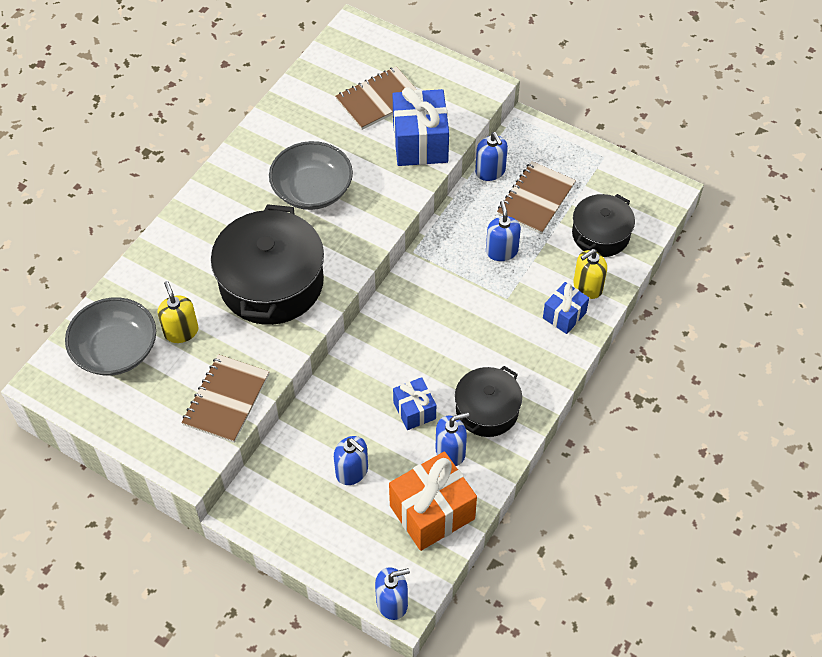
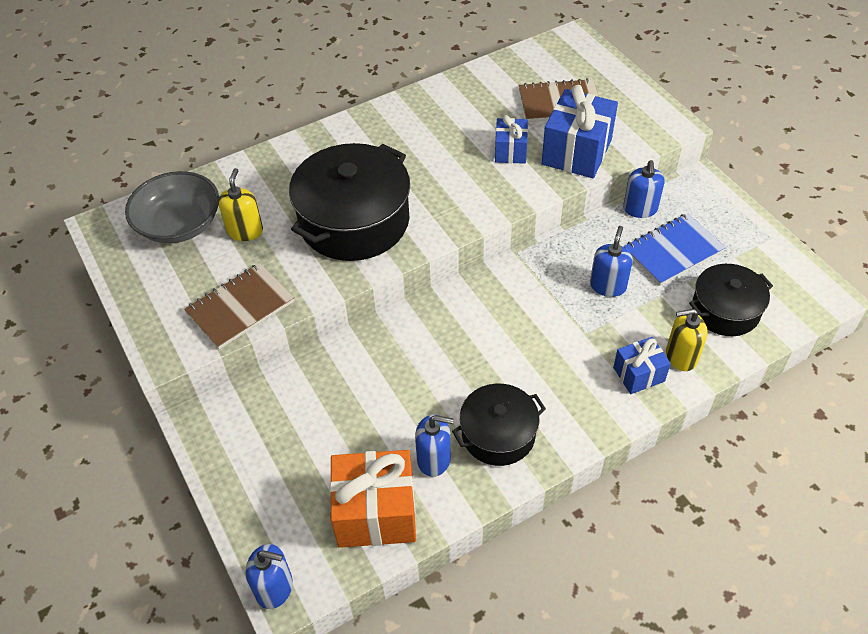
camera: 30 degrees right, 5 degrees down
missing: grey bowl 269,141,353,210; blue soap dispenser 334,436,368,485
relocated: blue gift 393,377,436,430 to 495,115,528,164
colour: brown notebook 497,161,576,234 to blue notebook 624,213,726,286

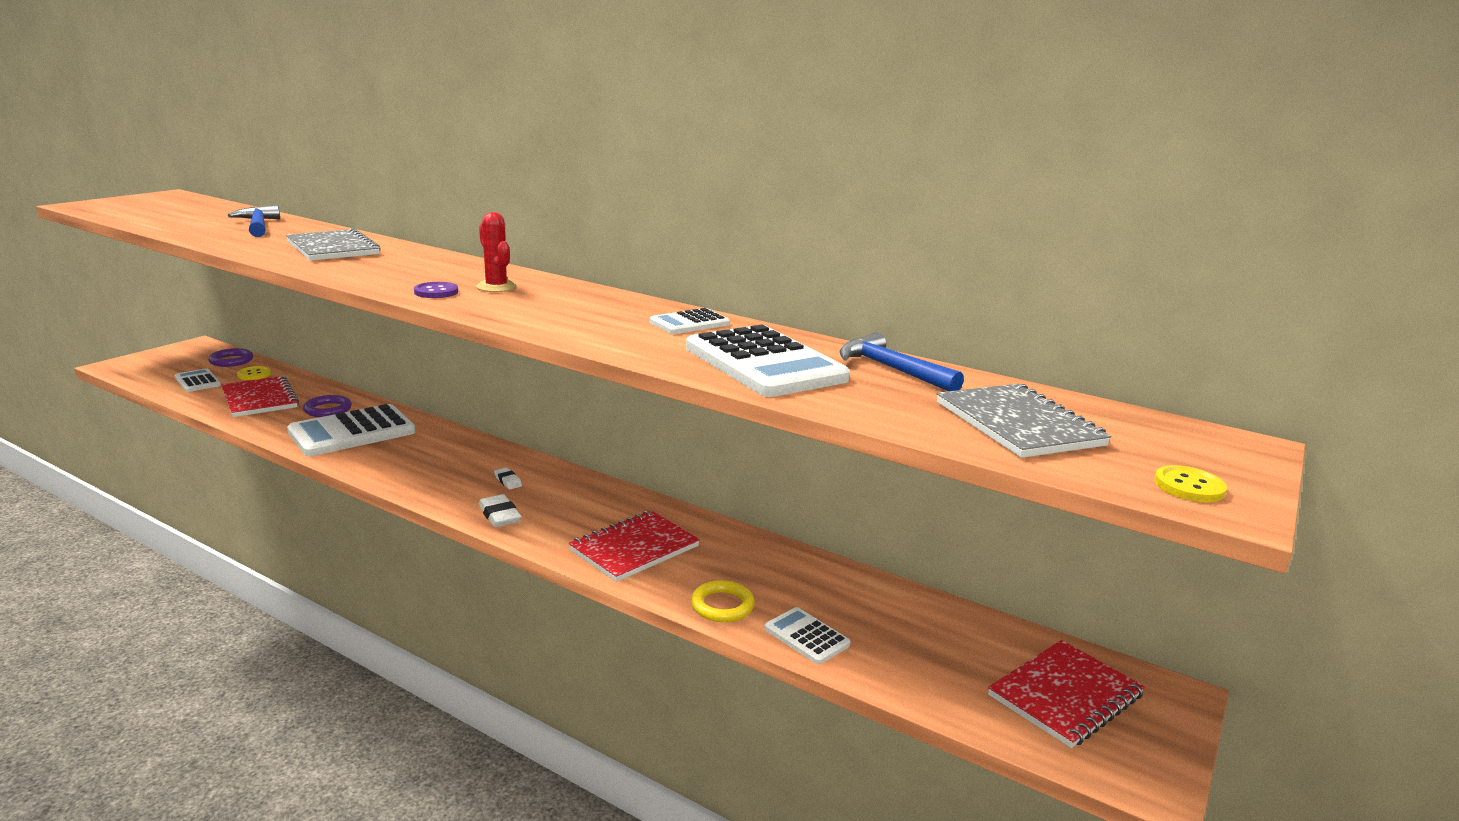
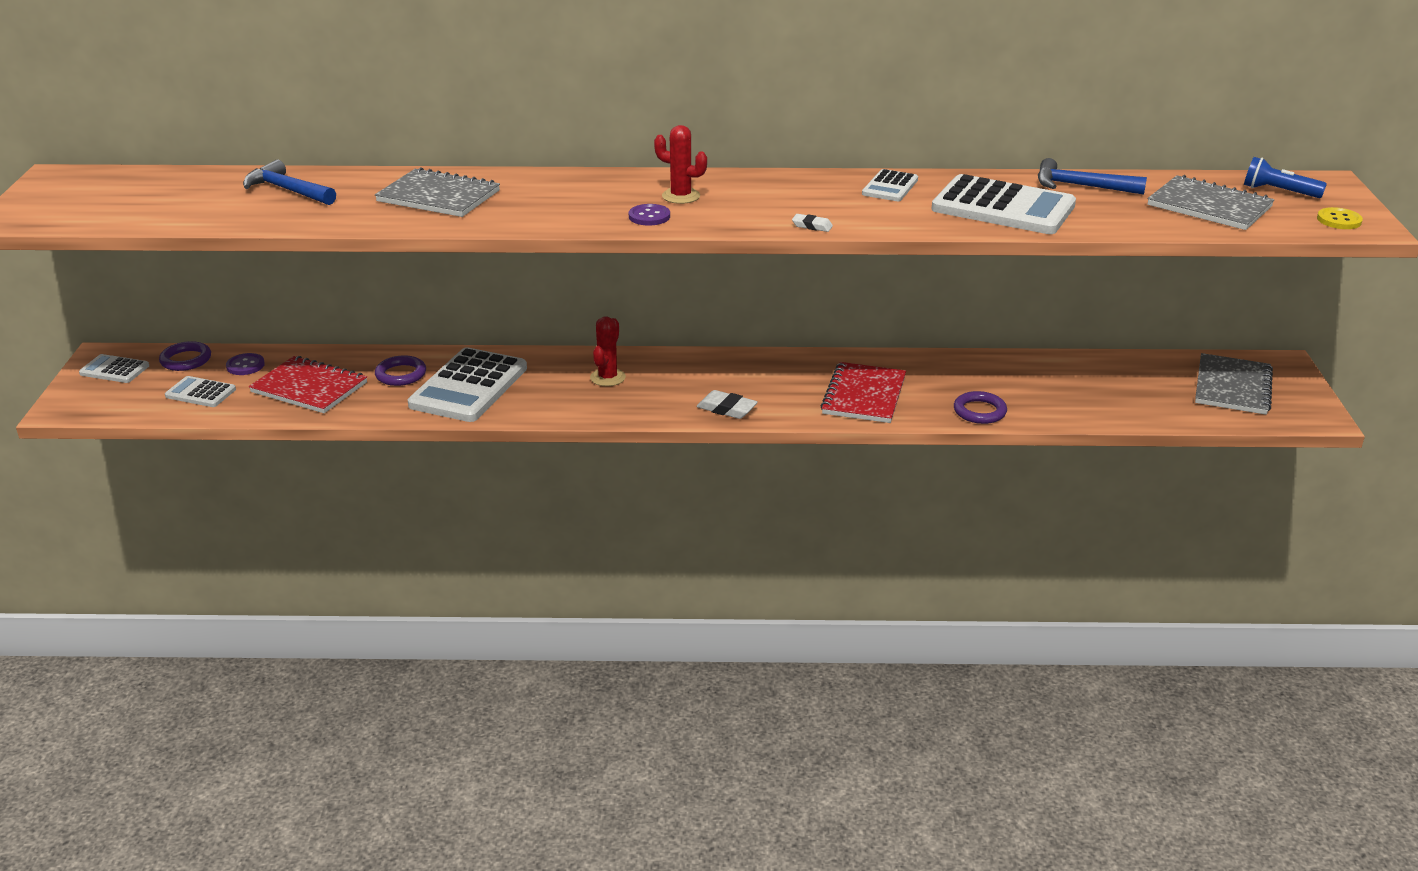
camera: 30 degrees left, 10 degrees up
appeared: red cactus 590,317,626,386; blue flashlight 1244,157,1327,198
relocated: white eraser 494,467,522,489 to 792,214,833,232; white calculator 764,607,851,664 to 79,354,149,383
colour: yellow button 237,366,271,380 to purple button 226,353,265,375; yellow ring 691,580,755,622 to purple ring 954,391,1007,424; red notebook 988,640,1145,748 to grey notebook 1195,353,1273,415

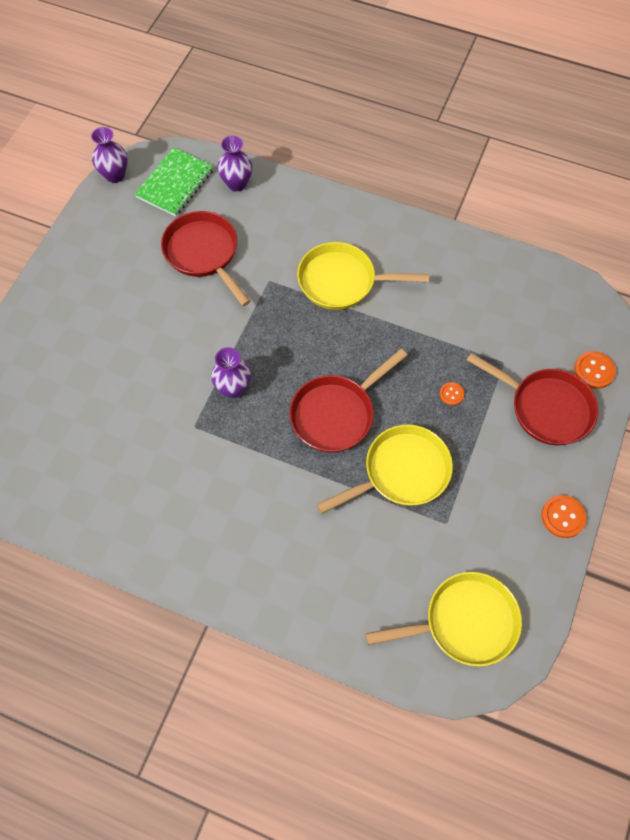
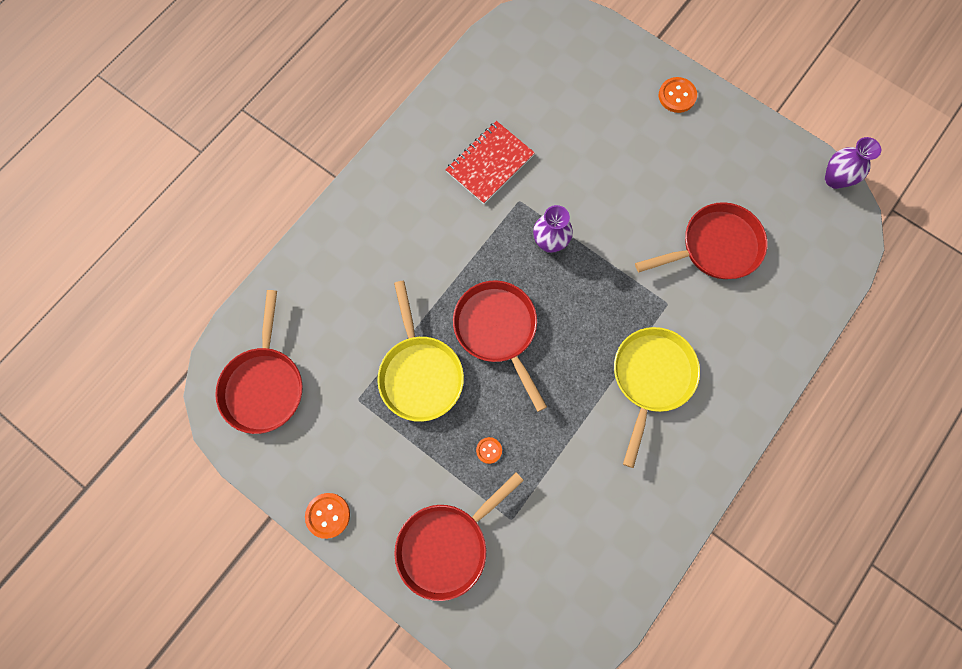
camera: 105 degrees right, 10 degrees up
missing: green notebook 134,147,214,216; purple vase 217,135,253,192
appeared: red notebook 445,121,535,204
relocated: orange button 574,351,616,389 to 659,77,697,113
colour: yellow pan 365,572,522,667 to red pan 215,290,303,434

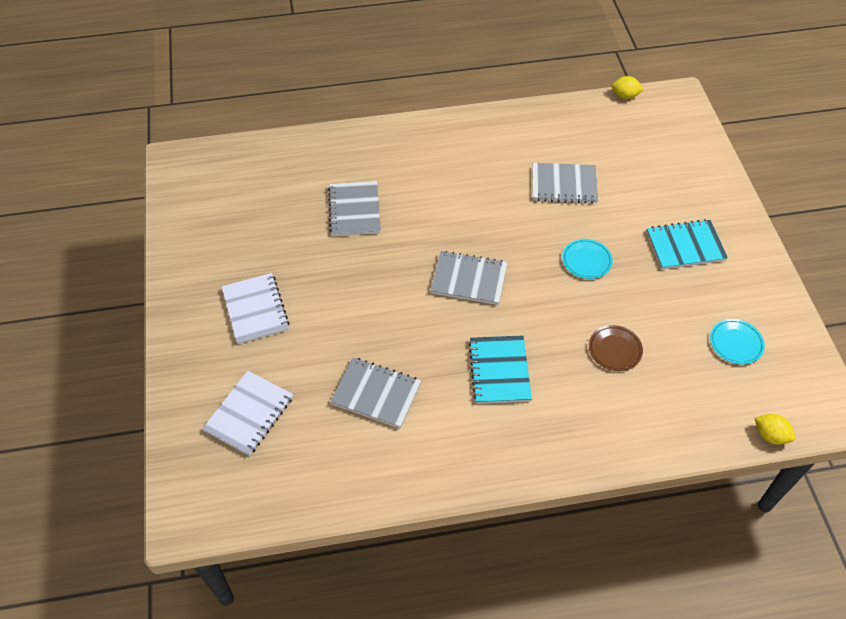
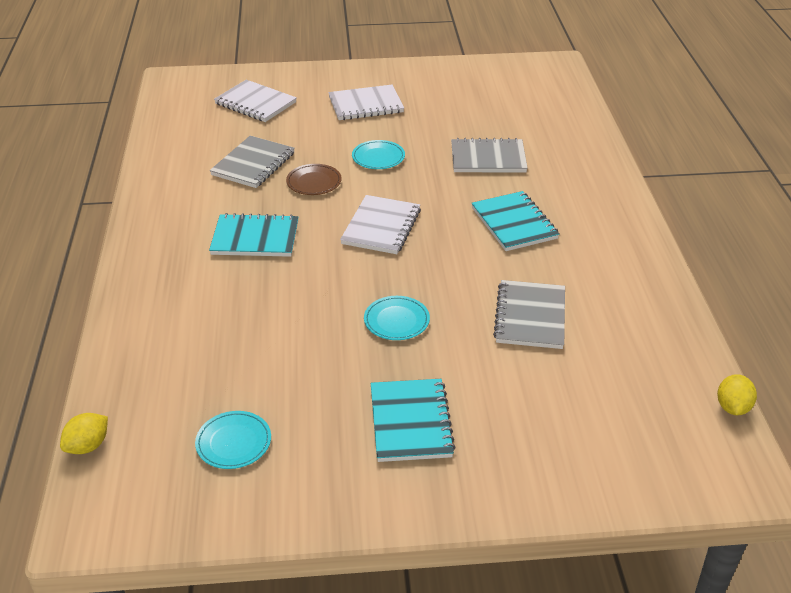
camera: 95 degrees right, 15 degrees down
appeared: turquoise plate 352,140,405,169; turquoise notebook 471,191,559,251
relocated: brown plate 589,325,643,371 to 286,164,342,195
colour: grey notebook 430,251,508,305 to white notebook 340,195,421,254

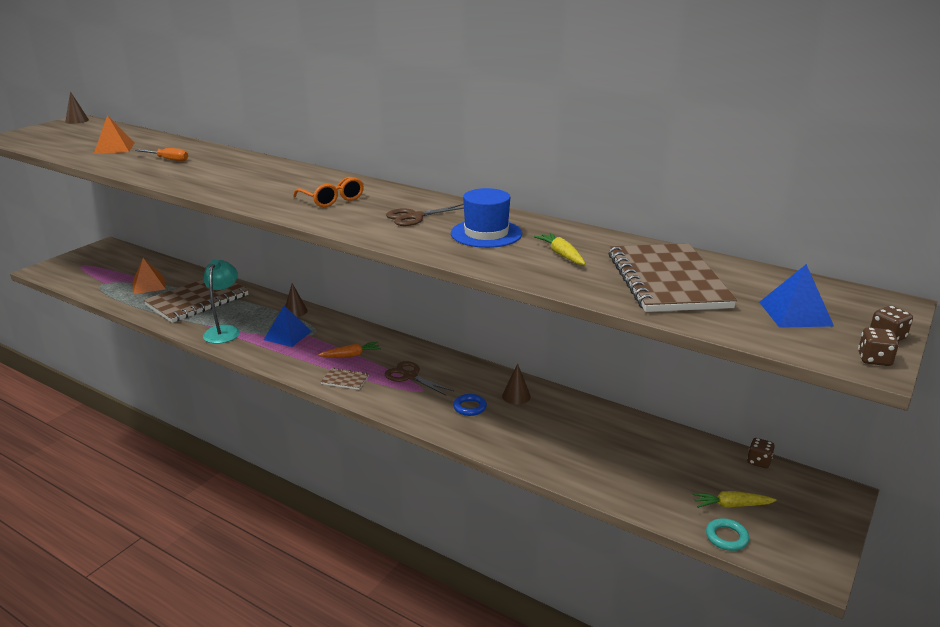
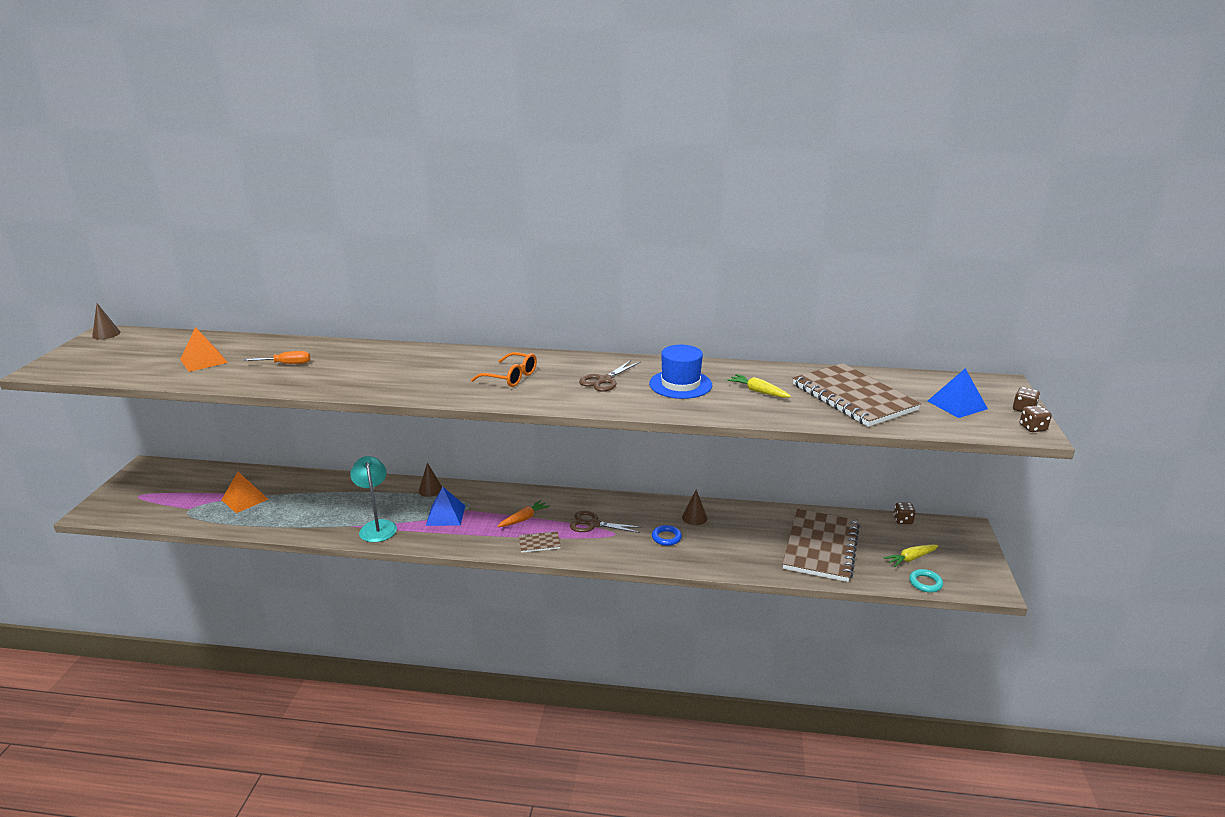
camera: 25 degrees left, 0 degrees up
relocated: brown notebook 144,279,248,323 to 783,509,860,582

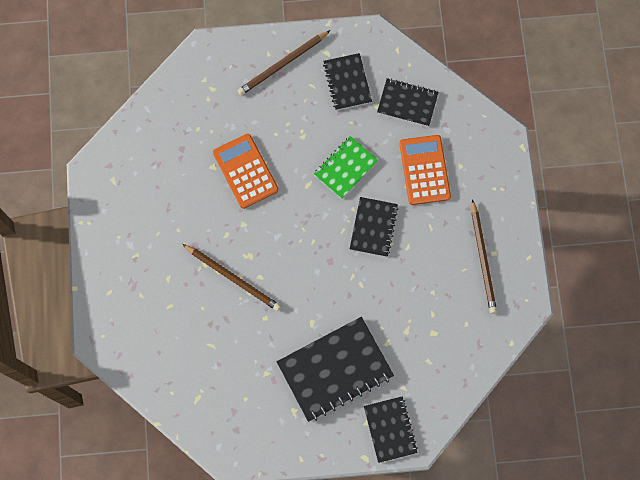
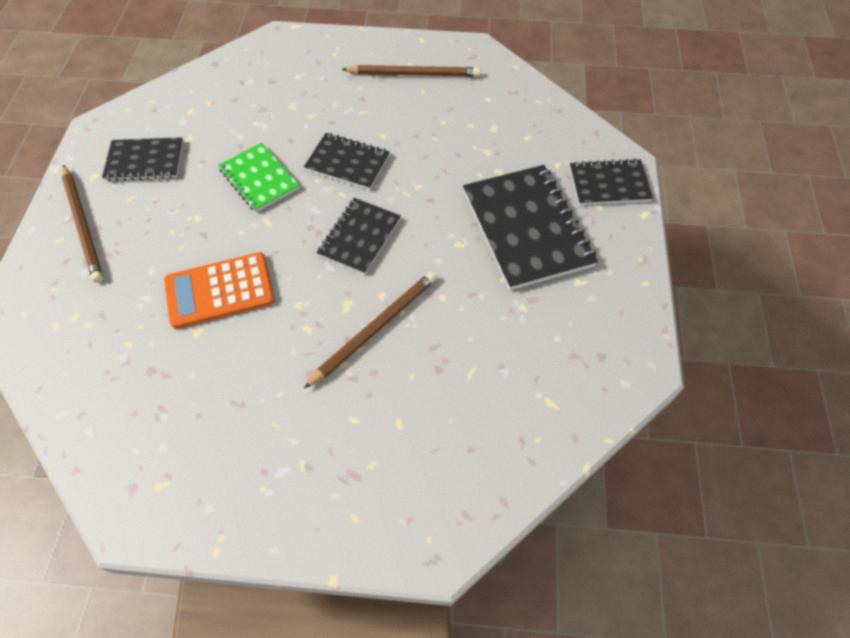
camera: 80 degrees left, 15 degrees down
missing: orange calculator 399,135,451,205
relocated: black notebook 377,78,438,127 to 317,198,401,275

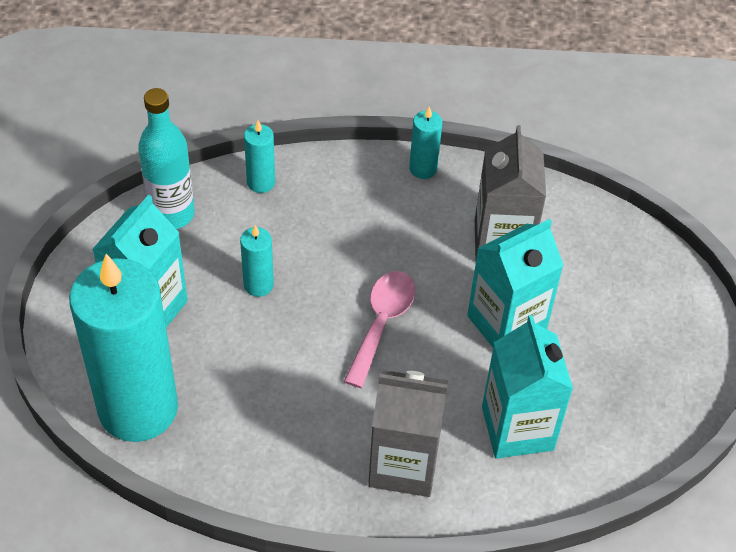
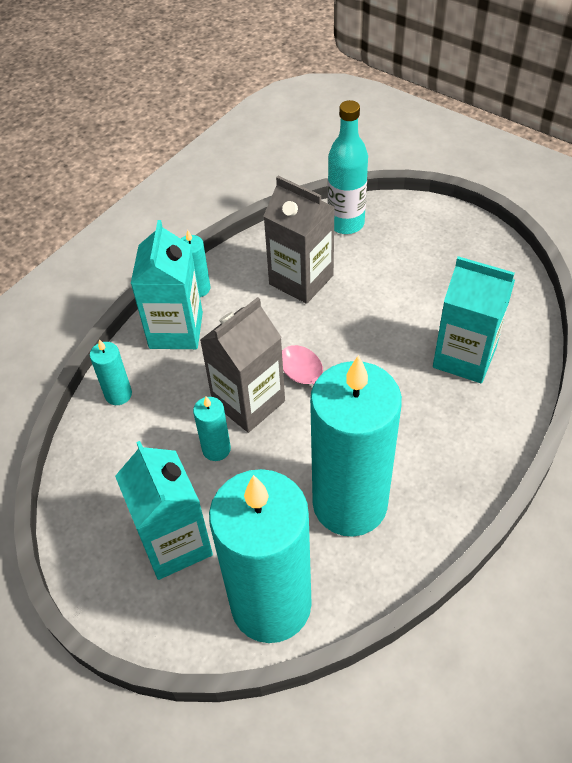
camera: 50 degrees left, 0 degrees up
appeared: turquoise candle 310,355,402,537
relocated: turquoise bottle 138,88,195,229 to 328,100,368,234; grey carton 368,370,448,497 to 200,297,285,433; turquoise carton 467,219,564,347 to 131,220,203,349

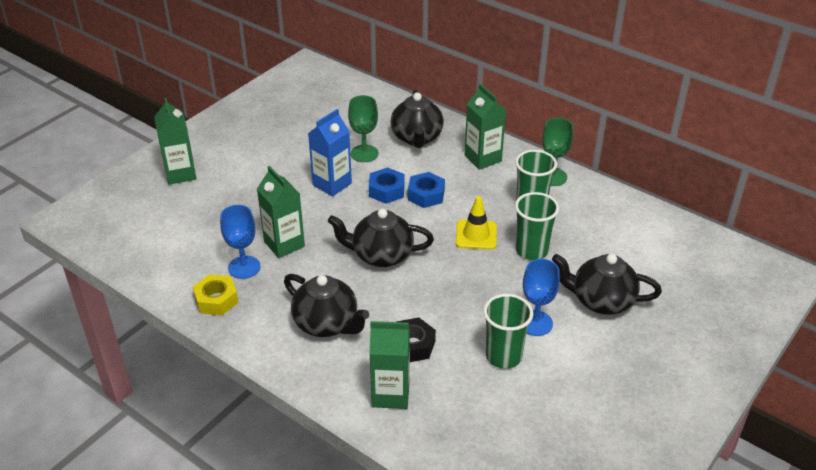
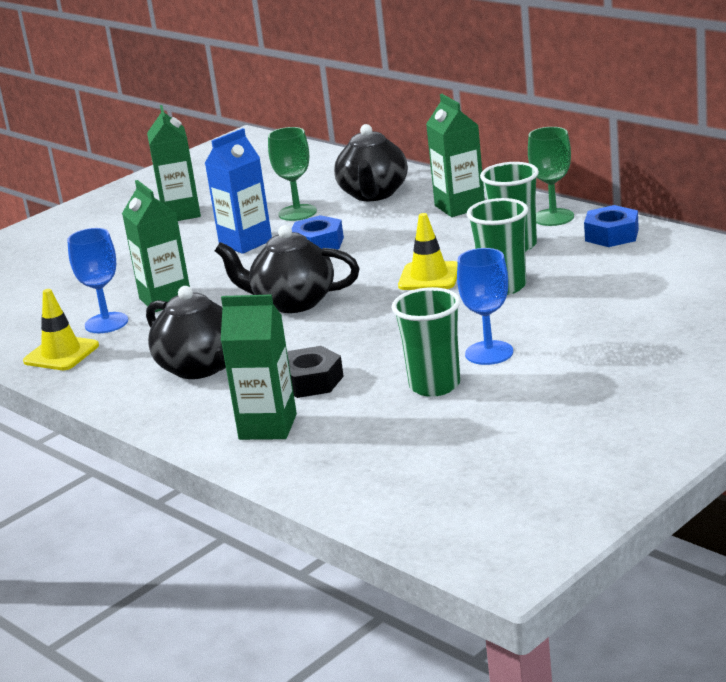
camera: 10 degrees right, 15 degrees down
missing: black teapot 552,254,662,315
relocated: green carton 154,98,196,185 to 147,105,201,221; blue nut 408,172,445,208 to 584,205,639,247
exchanged: yellow nut 193,274,238,316 to yellow traffic cone 23,289,99,370

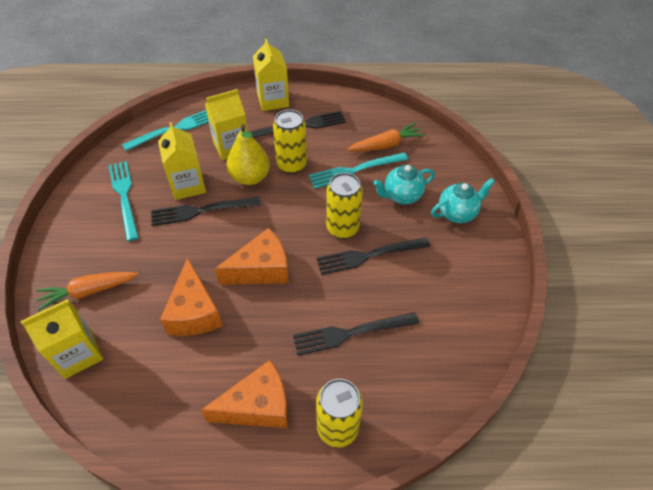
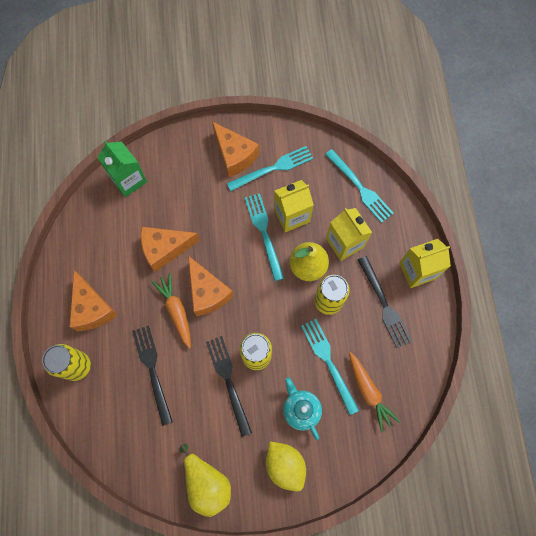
camera: 85 degrees right, 20 degrees up
appeared: yellow pear 180,444,231,517; orange cheese 212,121,259,177
relocated: orange carrot 36,272,139,311 to 151,273,191,349
exchanged: turquoise teapot 431,178,495,223 to yellow lemon 266,441,306,492
colour: yellow carton 20,299,103,379 to green carton 97,141,147,197; black fork 151,197,261,226 to turquoise fork 245,193,284,281

